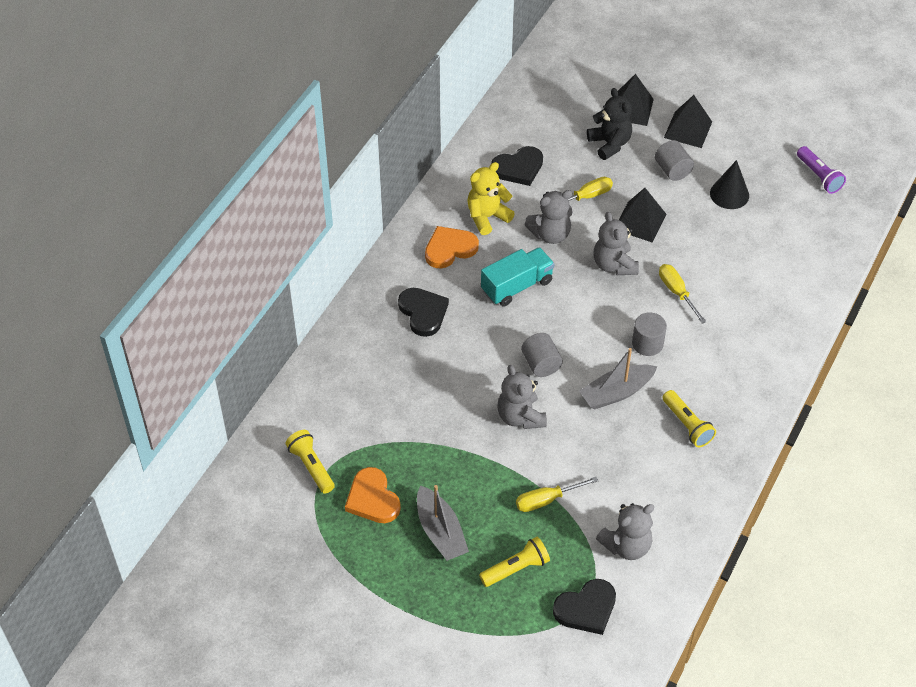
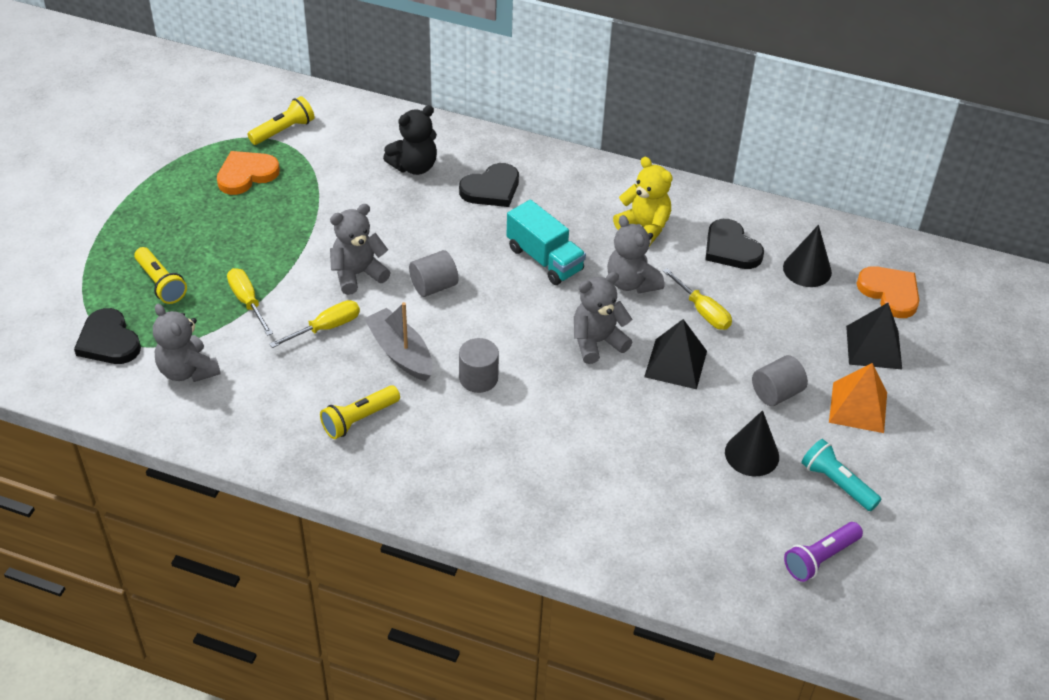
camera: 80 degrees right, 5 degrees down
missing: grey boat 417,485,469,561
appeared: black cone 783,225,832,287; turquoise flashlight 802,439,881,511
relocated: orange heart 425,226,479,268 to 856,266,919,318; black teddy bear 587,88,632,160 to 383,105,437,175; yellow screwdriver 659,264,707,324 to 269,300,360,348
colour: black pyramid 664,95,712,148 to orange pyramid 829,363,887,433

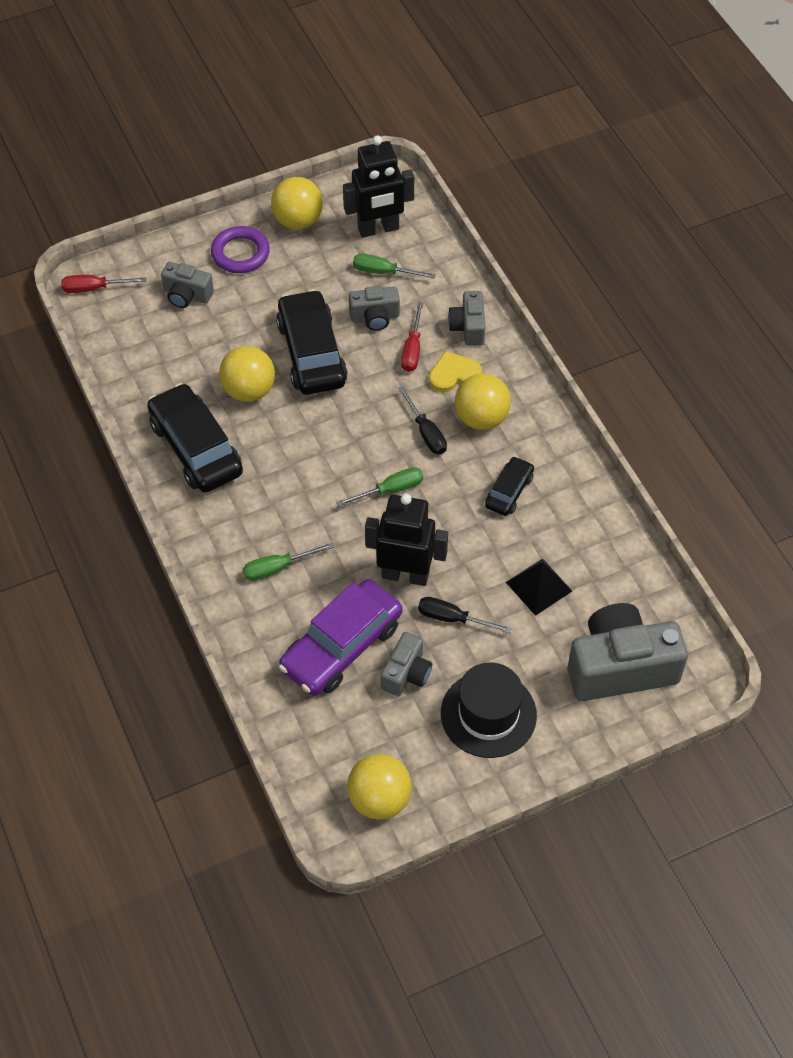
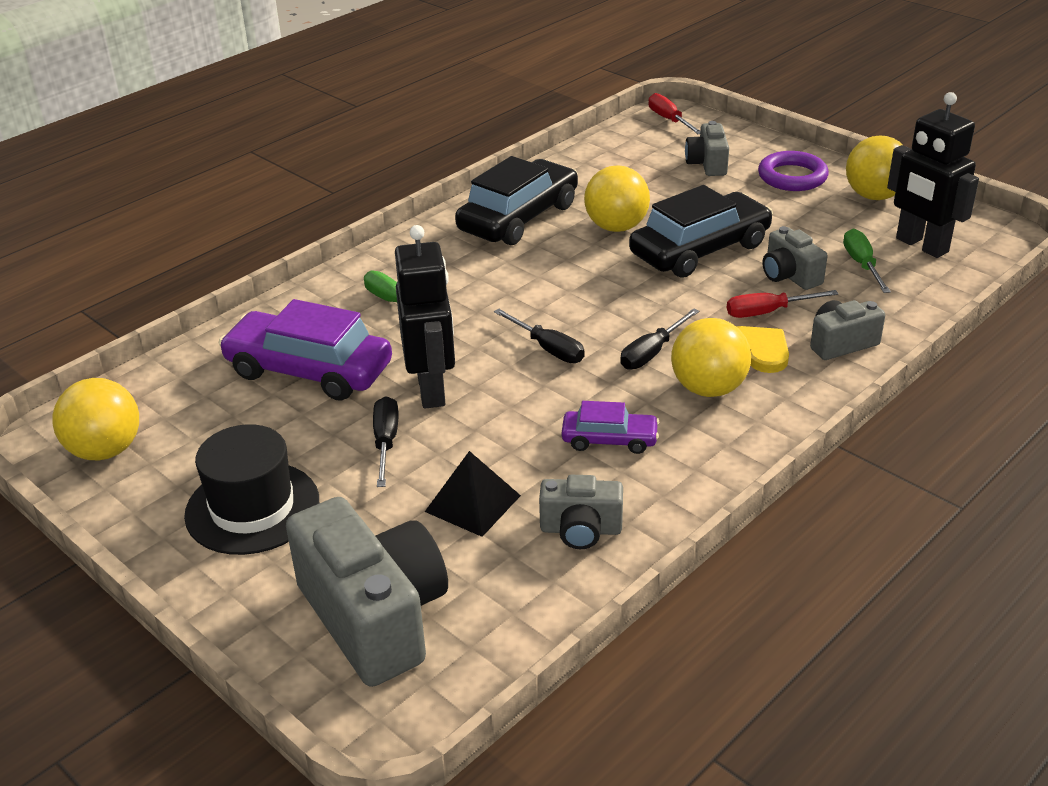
camera: 70 degrees right, 20 degrees down
relocated: grey camera 381,632,432,696 to 539,475,623,549
colour: green screwdriver 336,467,423,507 to black screwdriver 494,309,585,363; black car 485,456,534,516 to purple car 562,401,659,454

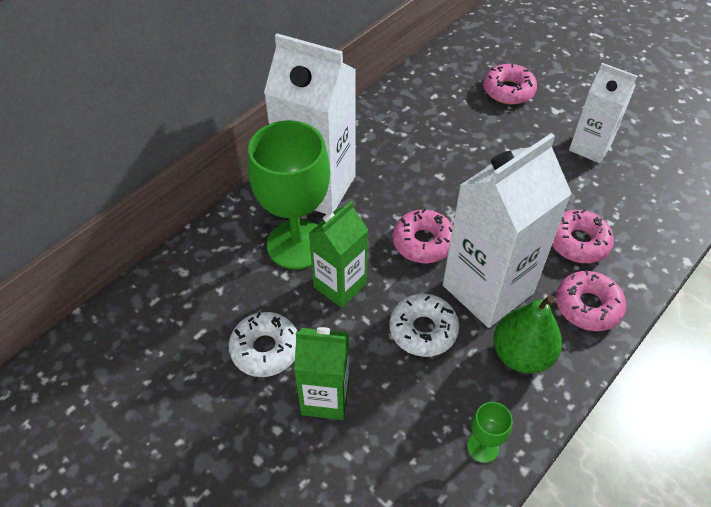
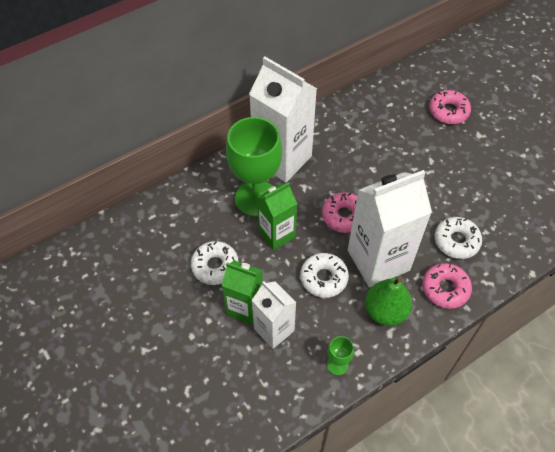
camera: 15 degrees right, 5 degrees up
relocated: white carton 569,63,637,163 to 252,281,296,349
colour: pink donut 552,209,614,263 to white donut 435,217,482,259

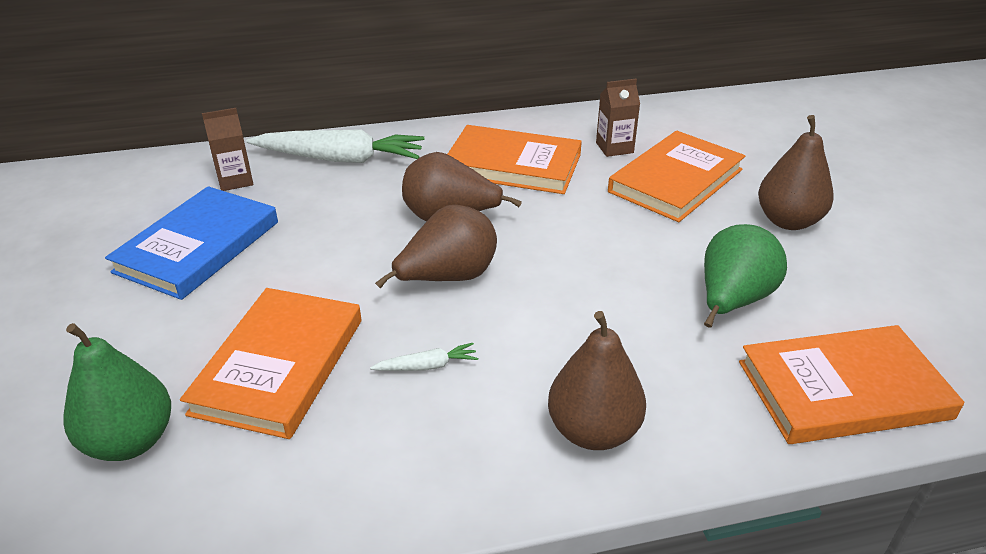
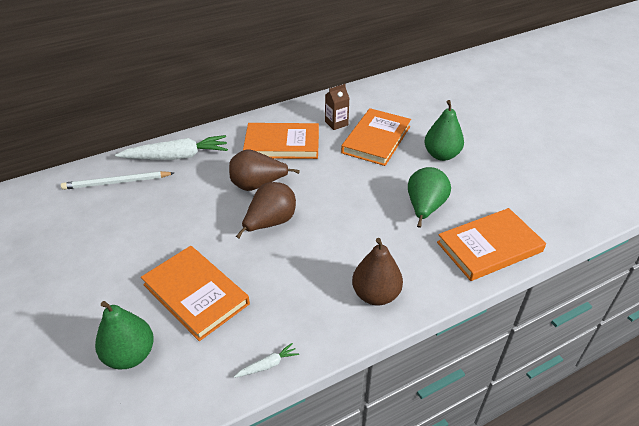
camera: 15 degrees left, 5 degrees up
missing: blue book 105,186,278,300
relocated: white carrot 370,343,478,371 to 234,343,299,378
exchanged: brown carton 202,108,254,191 to white pencil 61,171,174,190
colour: brown pear 758,115,834,230 to green pear 424,100,464,161
spun: orange book 180,288,361,439 = 141,246,250,341 45 degrees counterclockwise

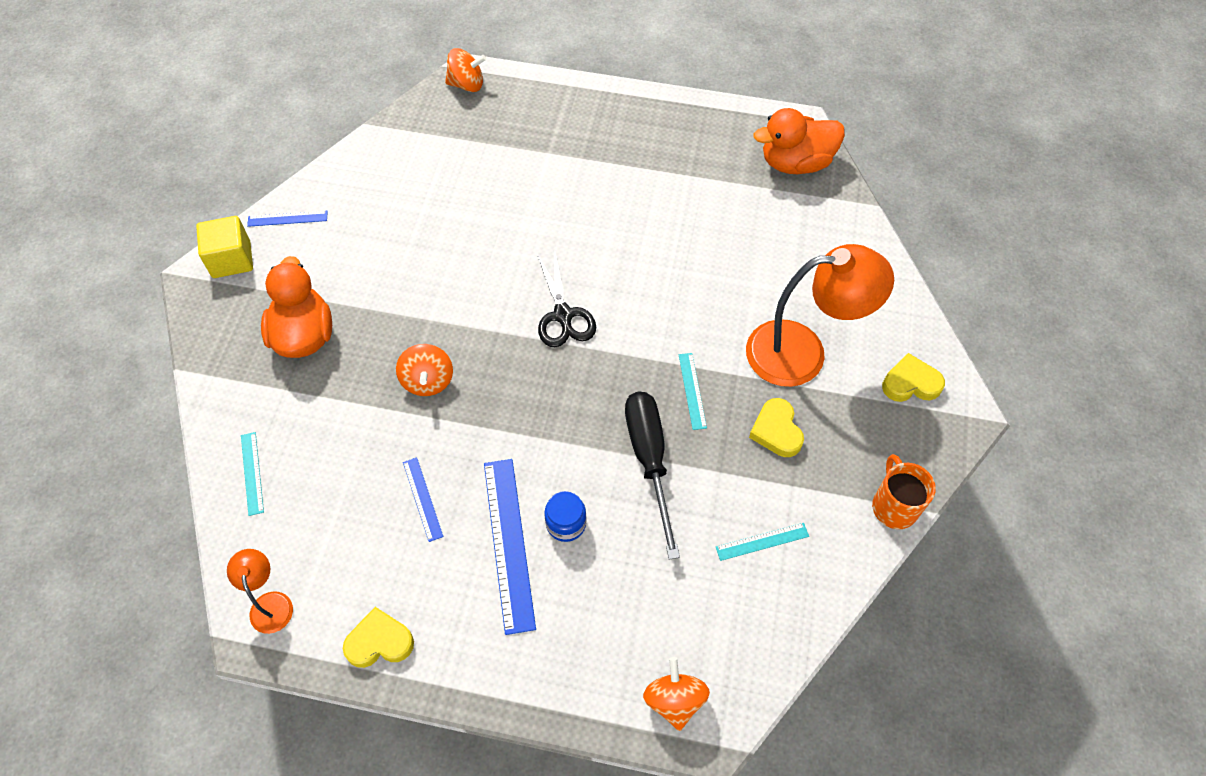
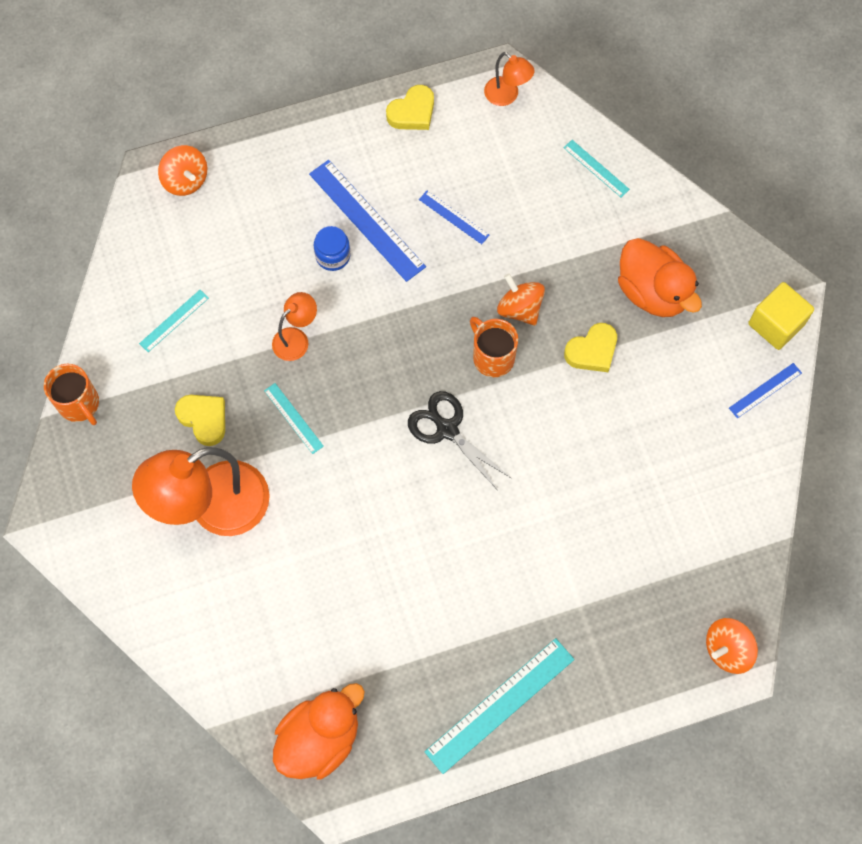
camera: 150 degrees right, 10 degrees up
appeared: turquoise ruler 424,638,575,774; orange mug 470,317,518,377
relocated: yellow heart 882,353,945,402 to 564,323,617,372
exchanged: black screwdriver 625,391,680,560 to orange lamp 272,292,317,361

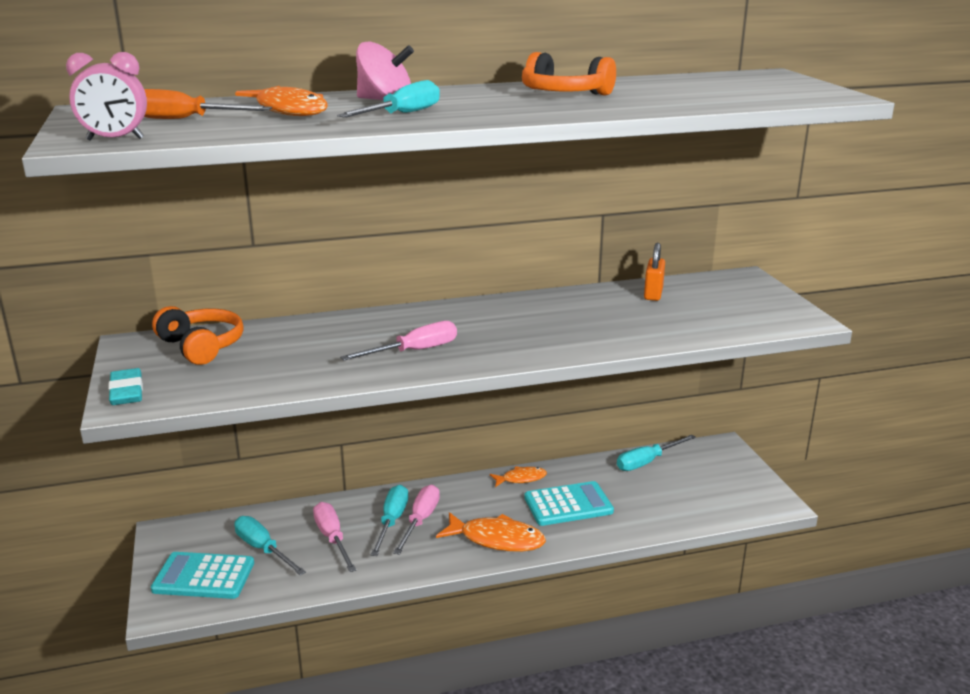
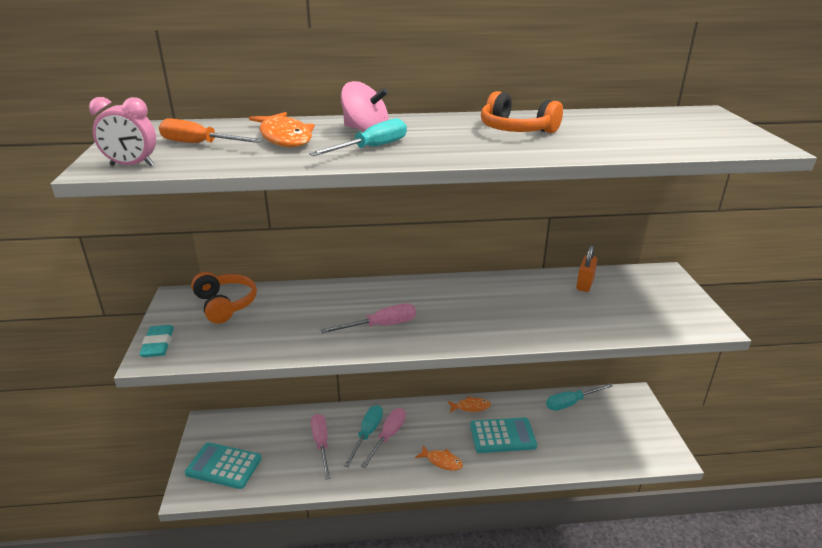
camera: 10 degrees right, 5 degrees up
missing: turquoise screwdriver 234,516,306,575
size: orange fish 436,512,546,552 = 415,445,463,471 x0.58

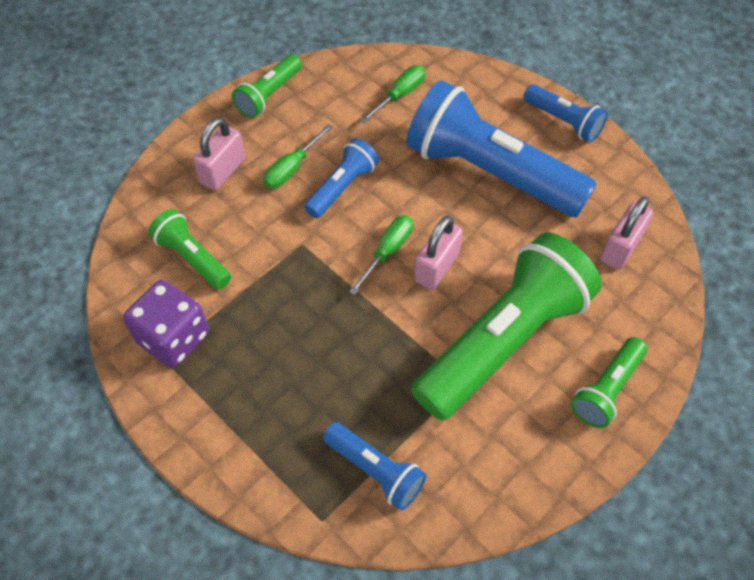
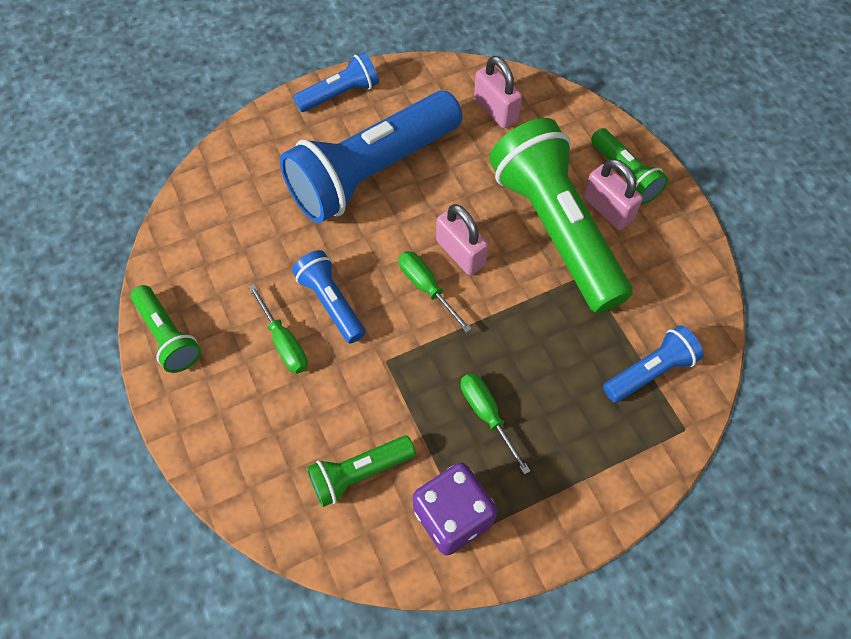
camera: 70 degrees left, 5 degrees up
relocated: pink padlock 193,117,245,191 to 583,159,643,230; green screwdriver 361,65,426,123 to 461,373,531,475

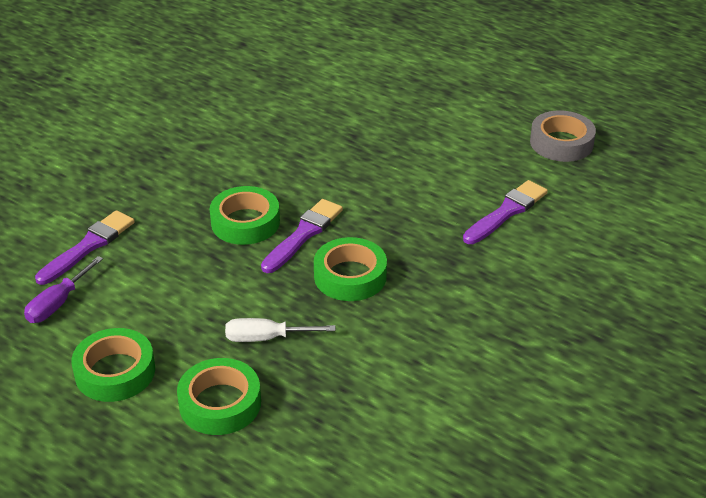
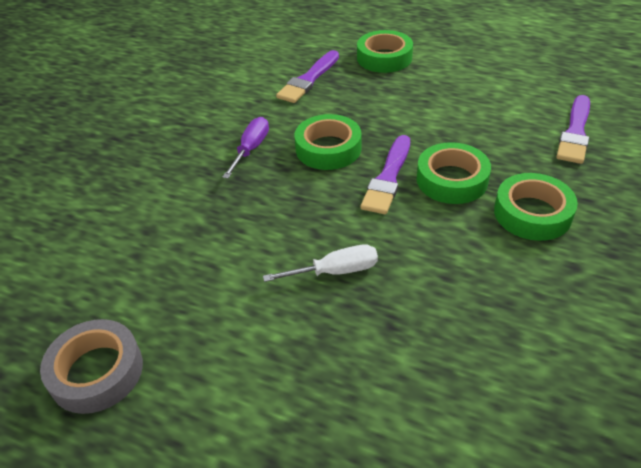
camera: 170 degrees right, 5 degrees up
relocated: purple screwdriver 24,256,103,323 to 222,117,269,179; green tape 71,328,155,402 to 494,173,578,241; white screwdriver 225,318,335,342 to 263,244,378,282; purple brush 463,180,548,244 to 276,50,339,103

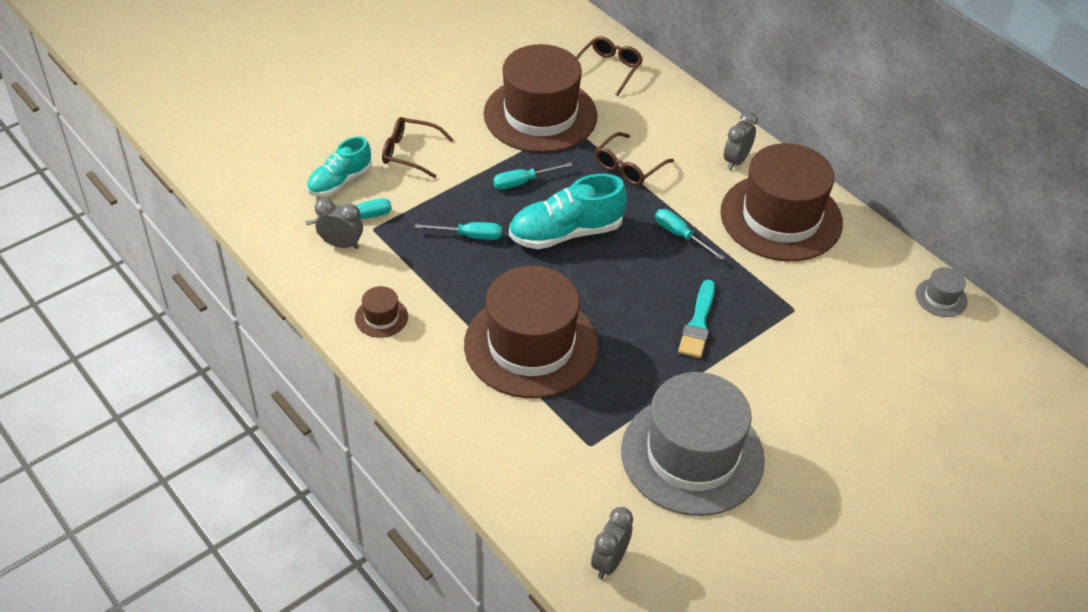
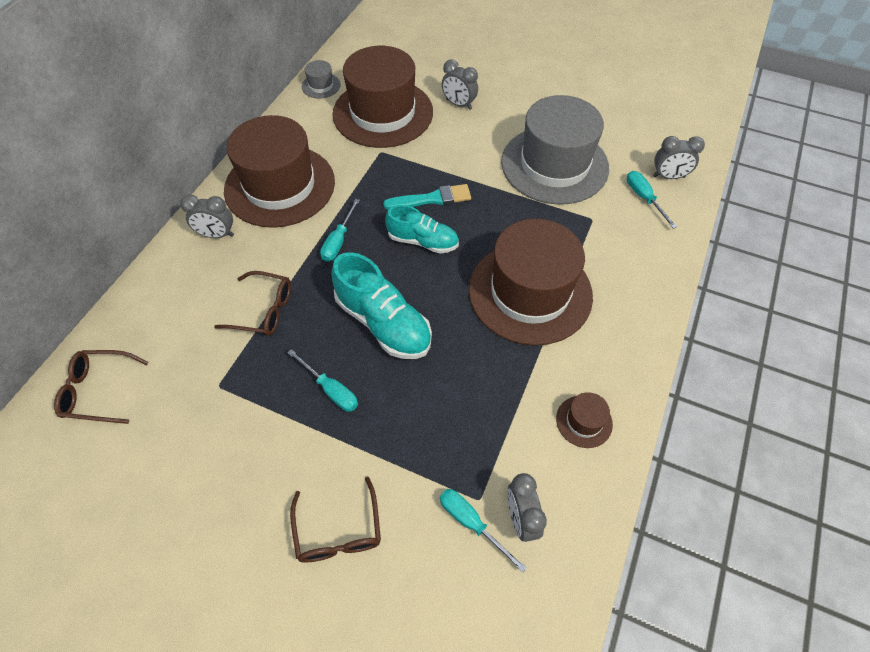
camera: 115 degrees left, 10 degrees up
appeared: grey clock 442,59,478,110
relocated: turquoise shoe 307,136,372,197 to 385,205,459,254; turquoise screwdriver 415,222,502,240 to 627,171,677,229; brown hat 484,44,598,153 to 332,46,433,148

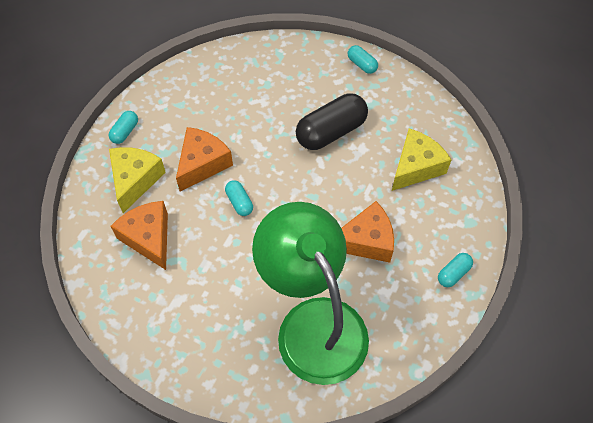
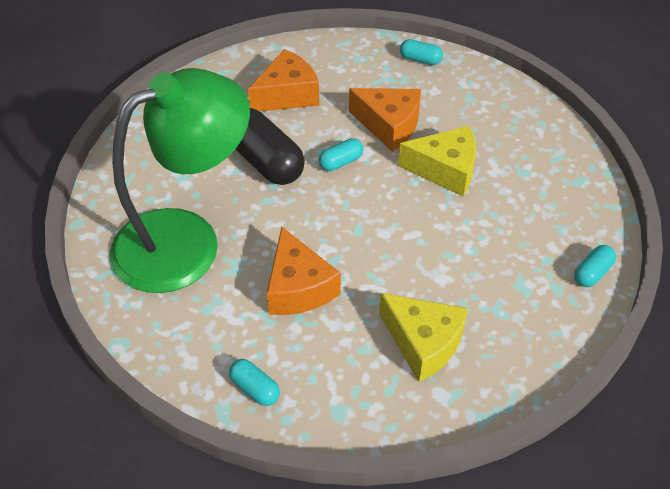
camera: 85 degrees right, 10 degrees down
relocated: yellow cheese 109,147,166,213 to 398,126,476,196; black capsule 296,94,368,150 to 235,108,305,185

